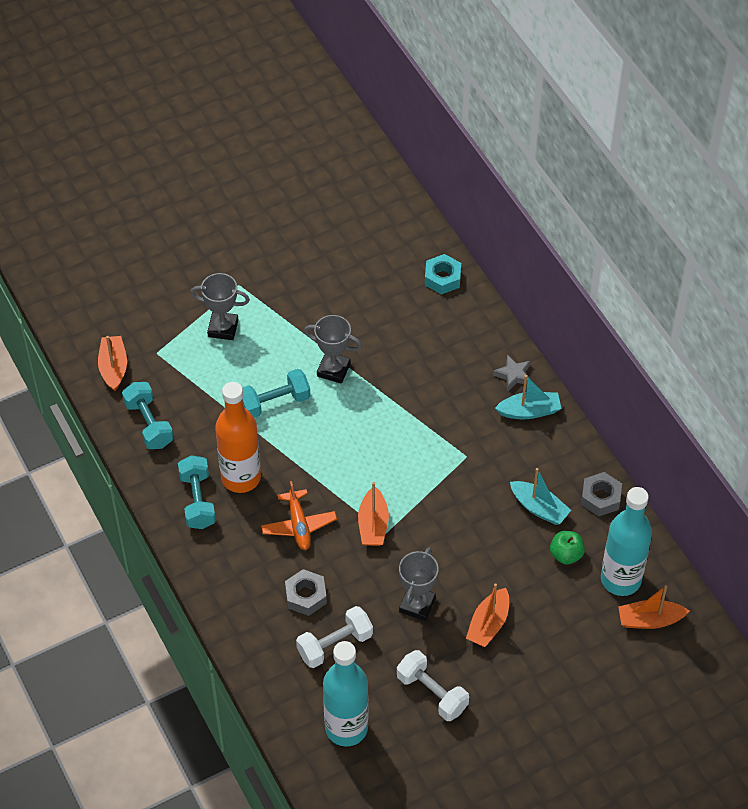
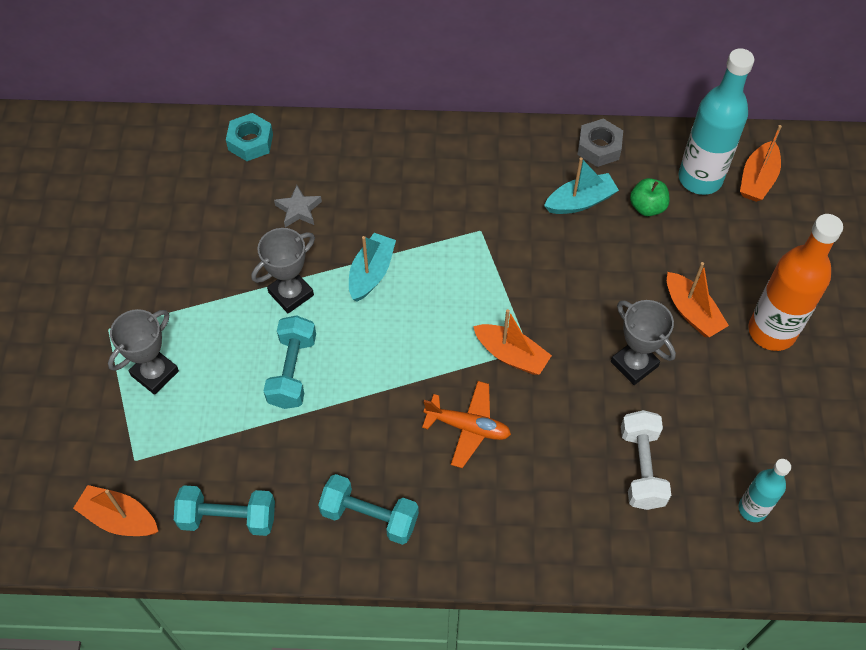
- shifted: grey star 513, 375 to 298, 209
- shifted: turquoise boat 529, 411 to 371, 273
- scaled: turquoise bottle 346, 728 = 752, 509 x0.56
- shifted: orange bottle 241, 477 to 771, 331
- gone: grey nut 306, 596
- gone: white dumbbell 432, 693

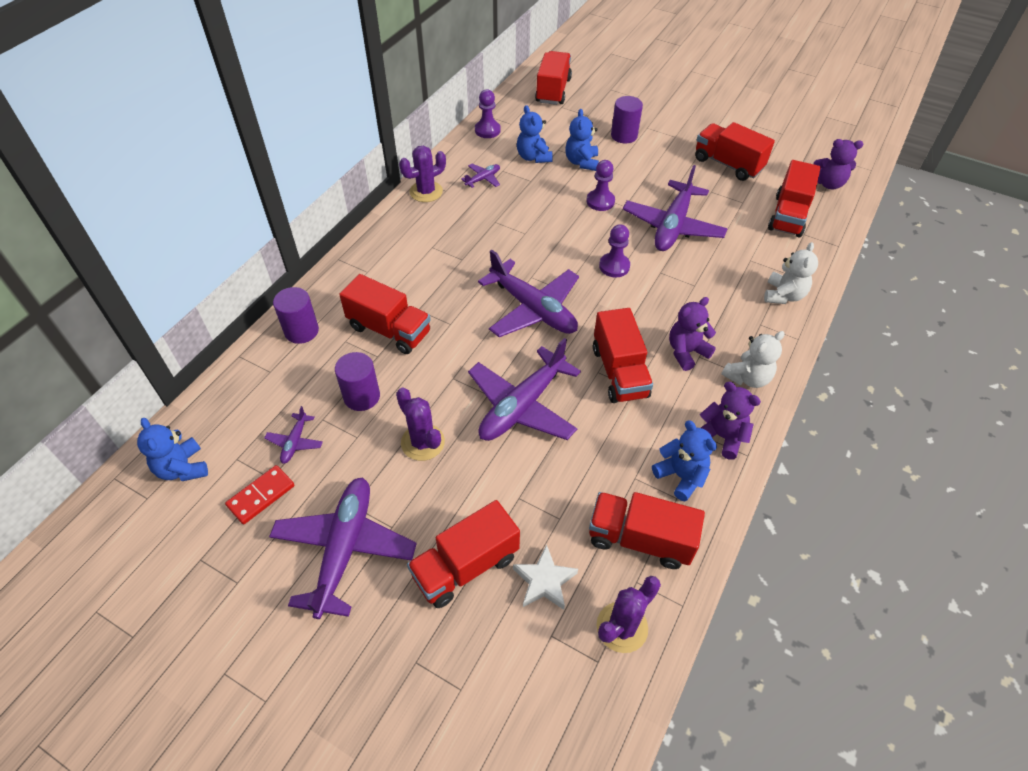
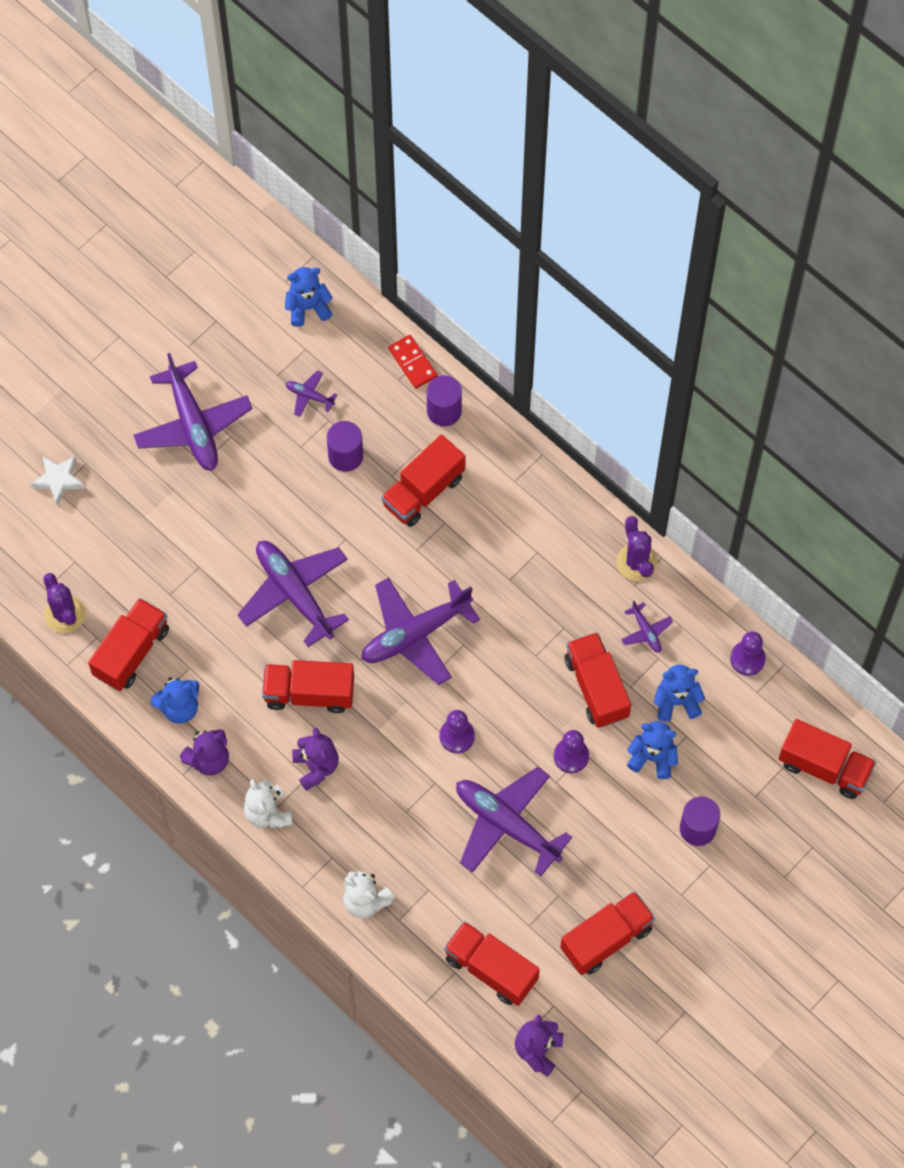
- shifted: white star 544, 581 to 58, 480
- rotated: purple plane 344, 548 = 193, 425 45 degrees clockwise
- shifted: red domino 261, 496 to 413, 363
- shifted: red truck 465, 566 to 596, 687
- gone: purple cactus 422, 442

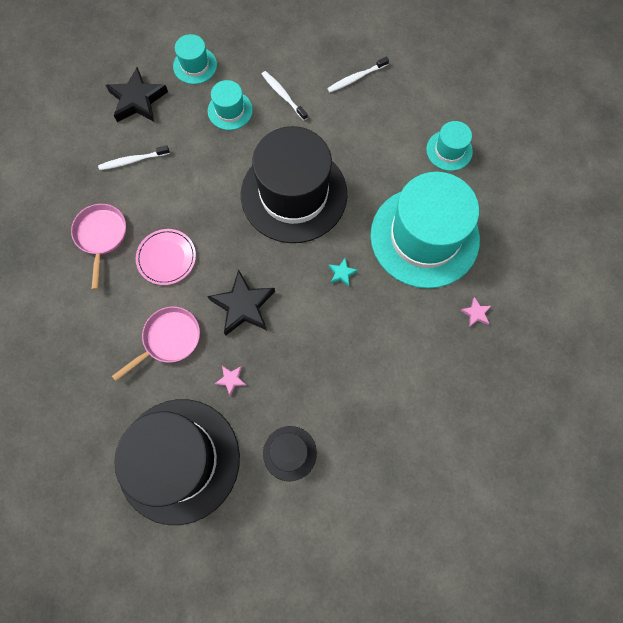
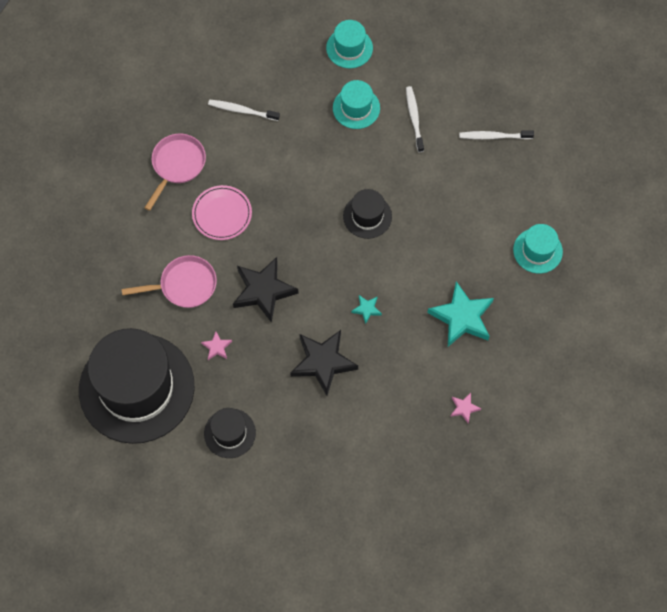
- shifted: black star 137, 100 to 323, 362
- scaled: black hat 294, 194 = 367, 216 x0.44
- swapped: turquoise hat 424, 237 to turquoise star 462, 317

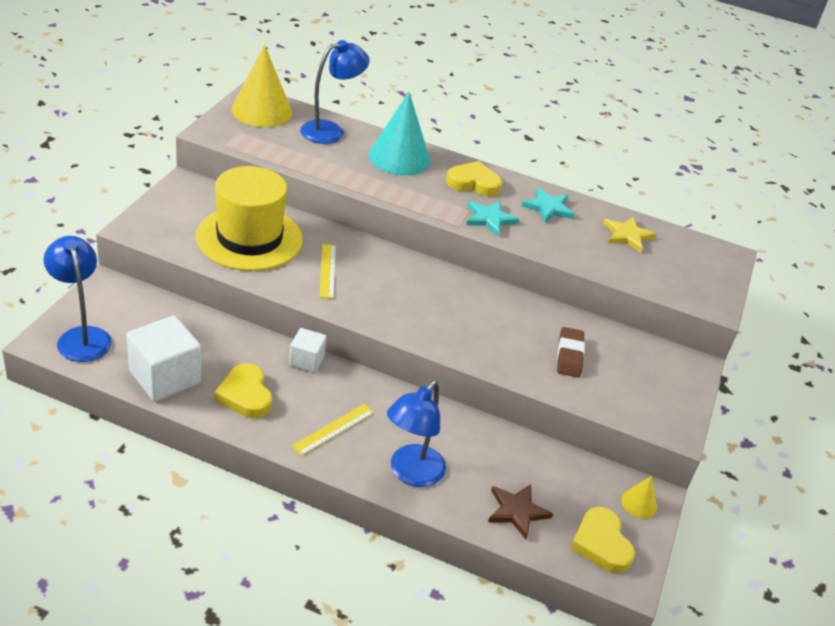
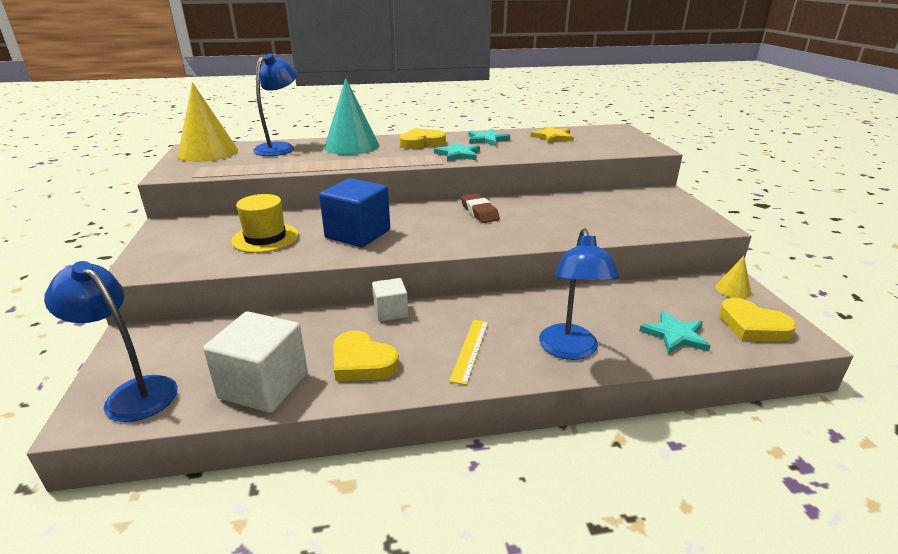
- scaled: yellow hat 249, 238 = 265, 238 x0.60
- swapped: yellow ruler 327, 270 to blue cube 358, 234
- shifted: brown eraser 569, 355 to 479, 212
- repainted: brown star 517, 511 to turquoise star 675, 335

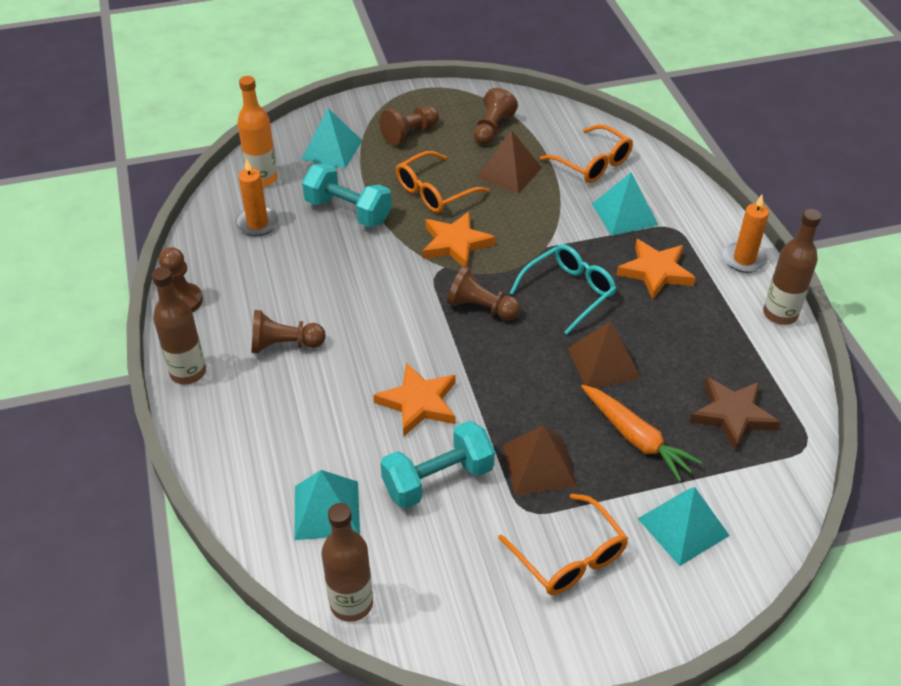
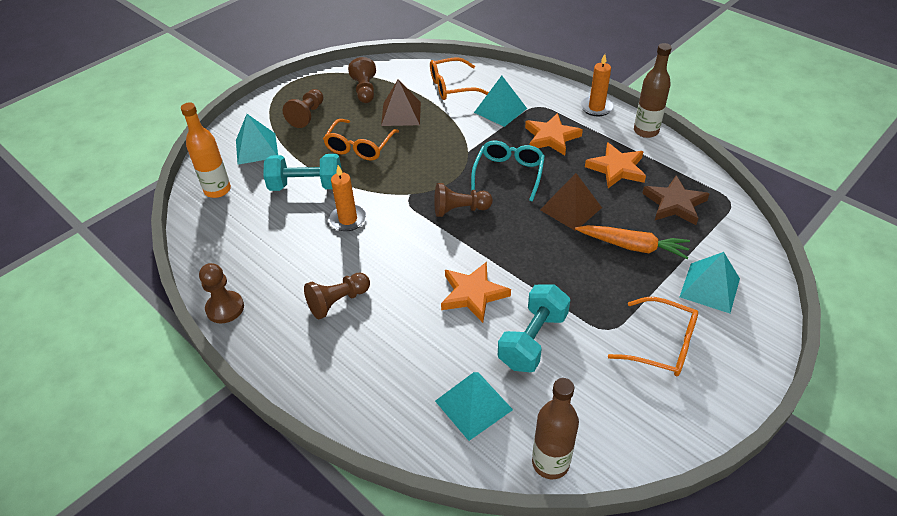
- shifted: orange candle 257, 223 to 348, 219
- rotated: orange glasses 592, 163 = 452, 87 150 degrees clockwise
- shifted: orange star 455, 244 to 617, 168
- gone: brown bottle 188, 372
- gone: brown pyramid 539, 465

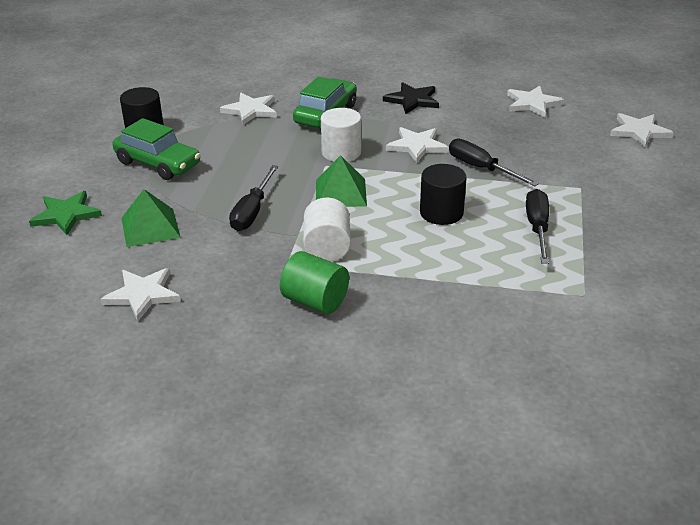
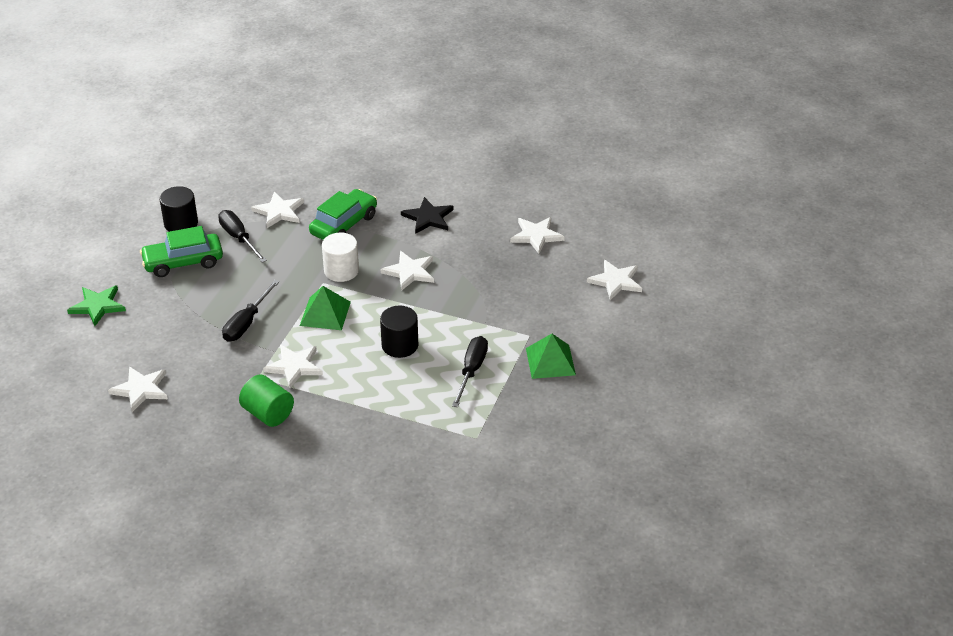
- rotated: green car 158, 163 = 183, 262 120 degrees clockwise
- shifted: black screwdriver 481, 168 to 239, 238
- swapped: white cylinder 327, 248 to white star 294, 366
- shifted: green pyramid 150, 227 to 550, 361

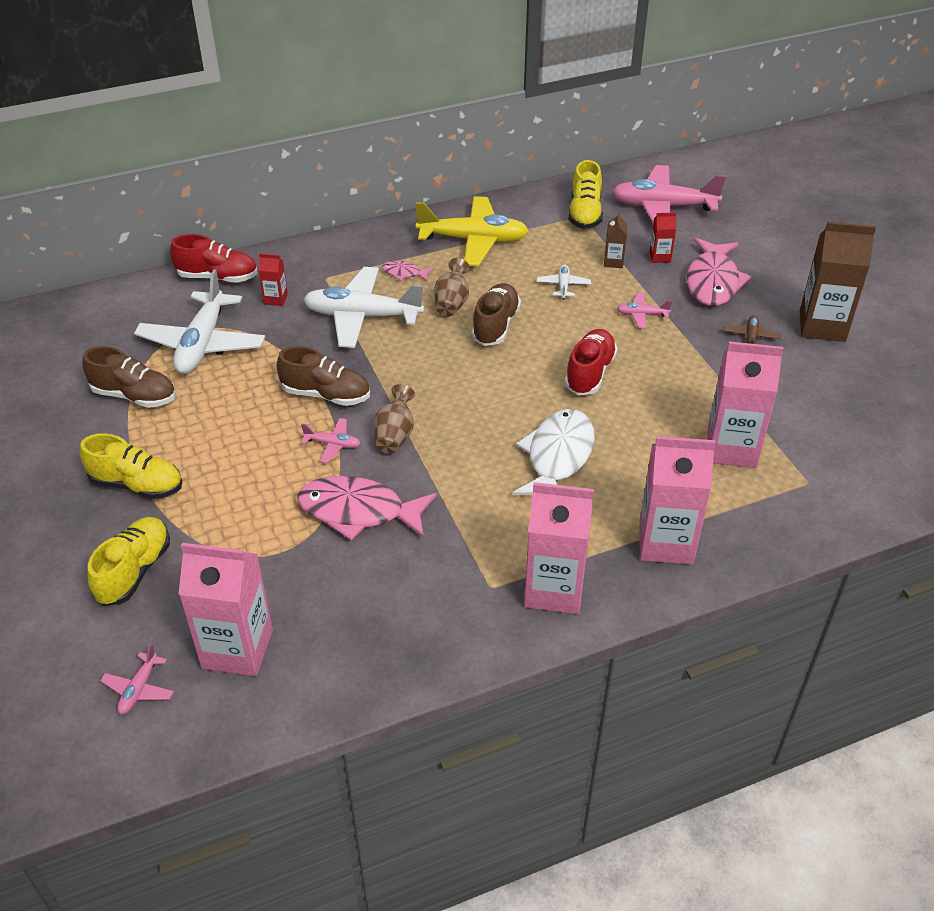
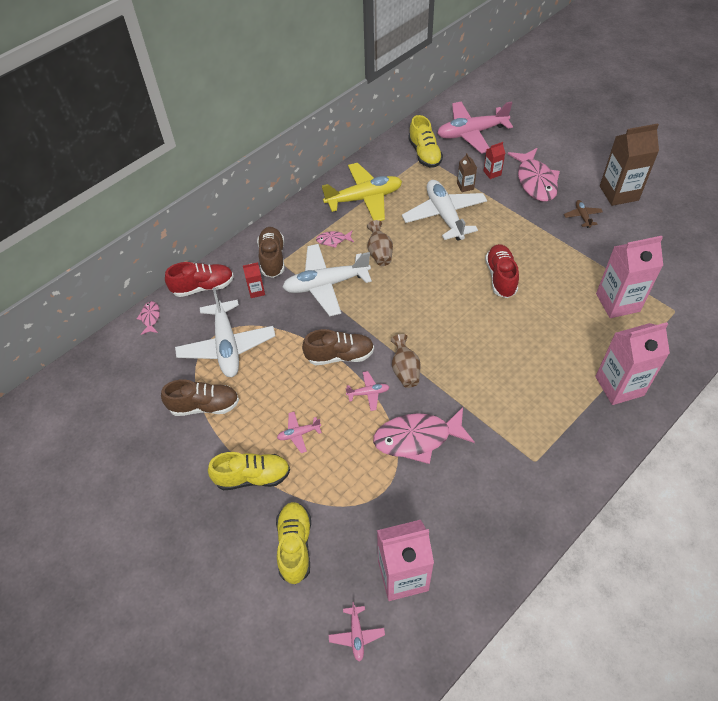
- new: pink fish 150, 318
- shifted: brown shoe 495, 326 to 272, 258
- shifted: pink plane 642, 315 to 298, 434
- scaled: white plane 563, 286 = 444, 215 x2.27
- gone: white fish 557, 457
- gone: pink carton 554, 589

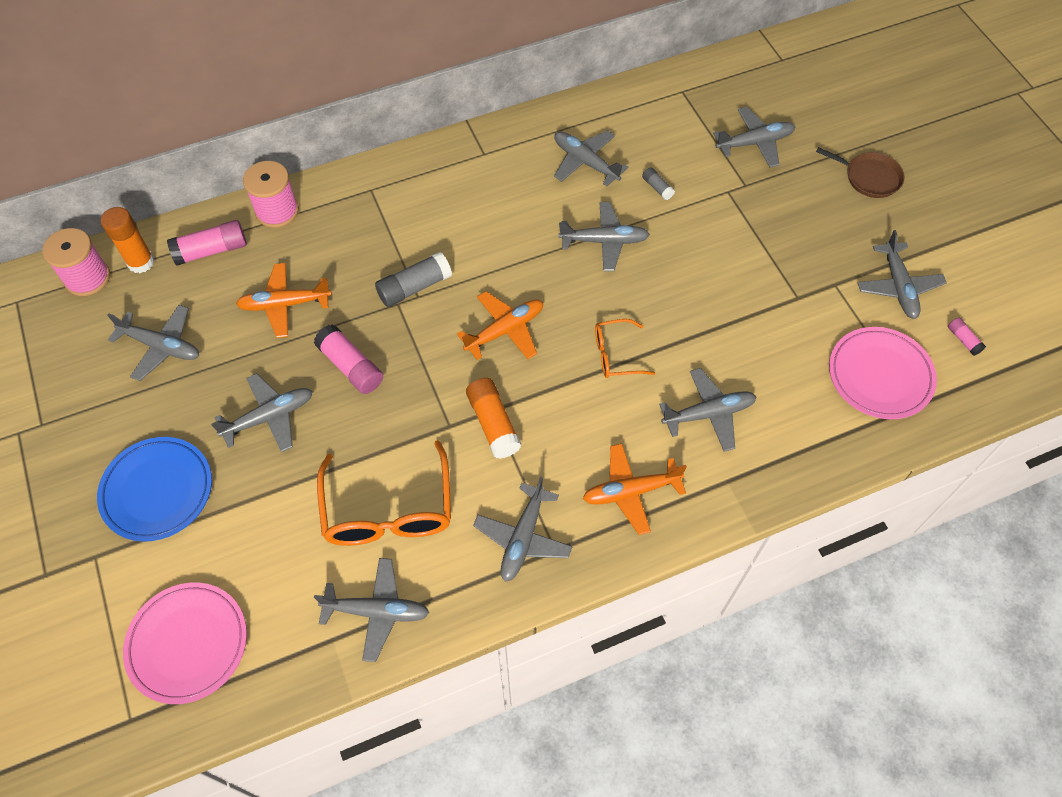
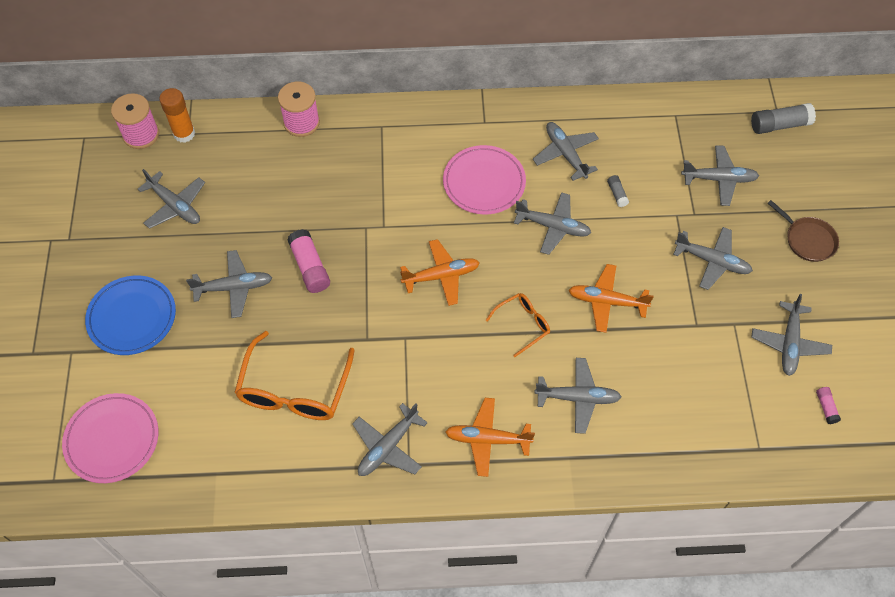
- shifted: pink plate 880, 376 to 484, 182
- rotated: orange glasses 616, 355 = 522, 324 135 degrees clockwise
- shifted: orange plane 284, 304 to 606, 301
- shifted: grey plane 377, 611 to 712, 261
- shifted: grey glue stick 414, 287 to 779, 125
- gone: pink glue stick 211, 250
- gone: orange glue stick 493, 424

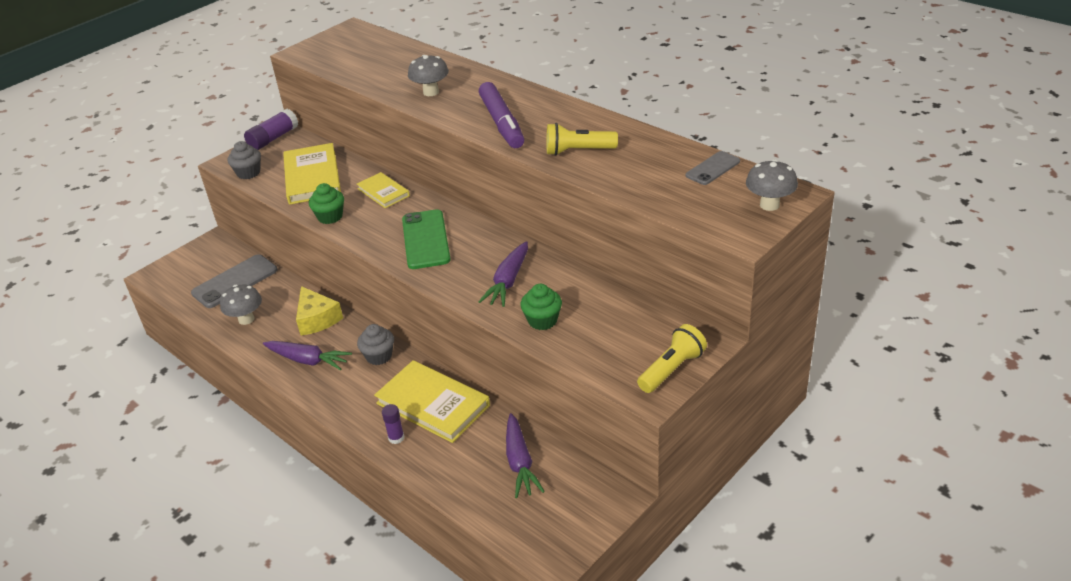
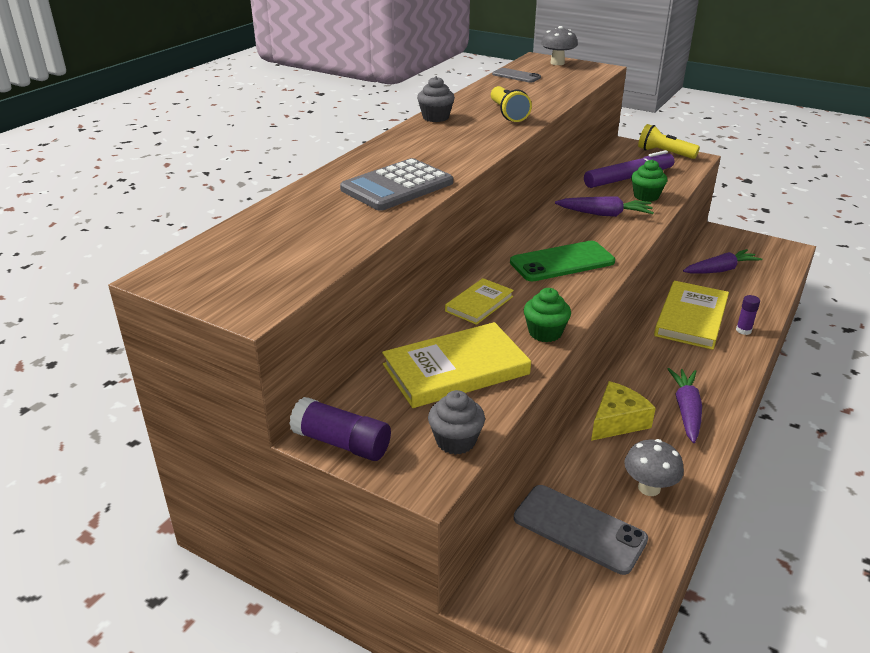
- swapped: grey mushroom 431, 92 to grey calculator 397, 186
- shifted: grey cupcake 379, 356 to 435, 117
- shifted: purple marker 502, 123 to 628, 178

